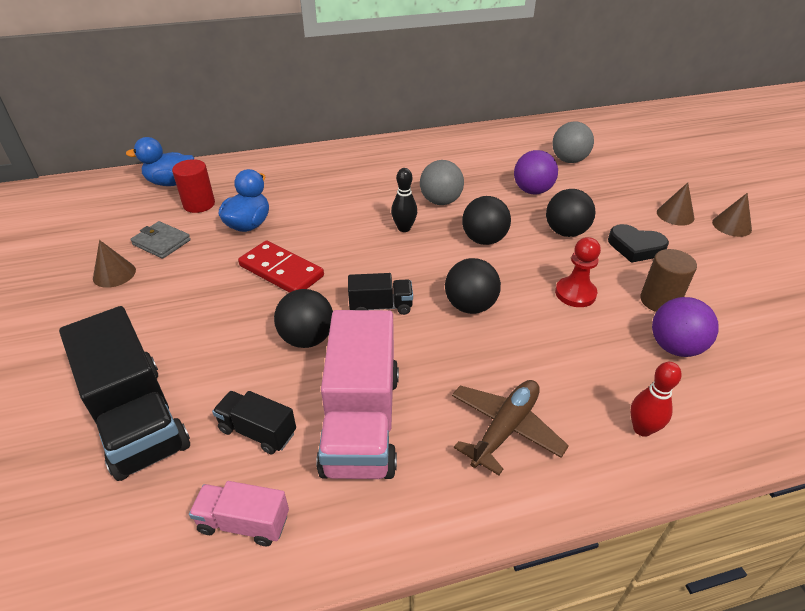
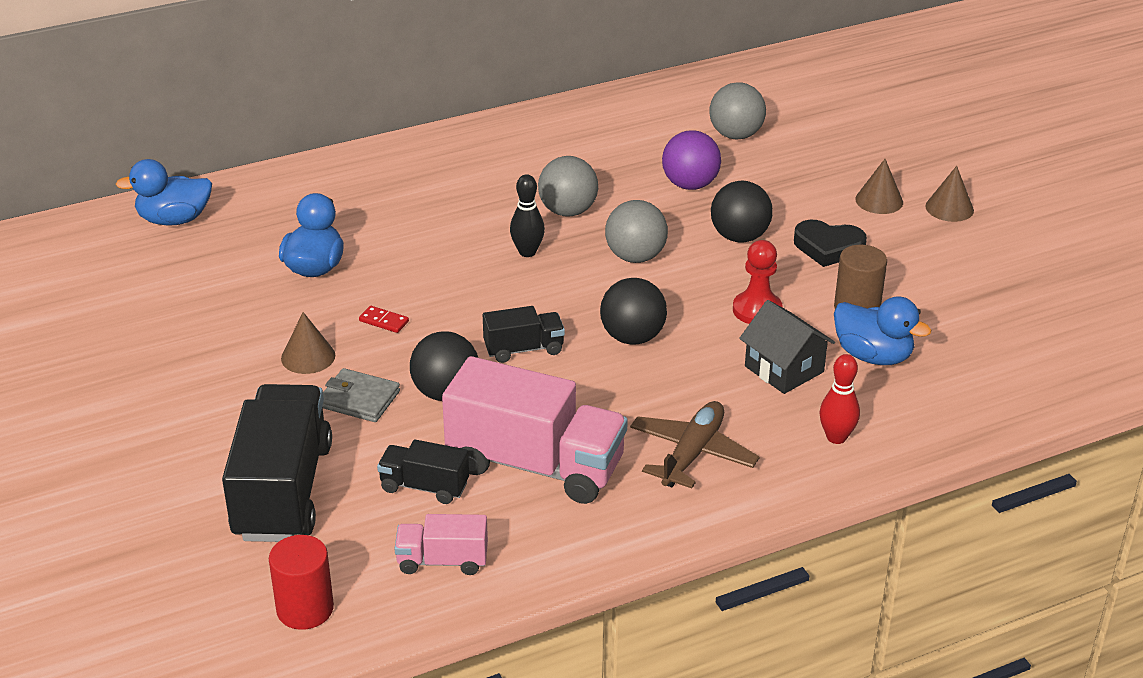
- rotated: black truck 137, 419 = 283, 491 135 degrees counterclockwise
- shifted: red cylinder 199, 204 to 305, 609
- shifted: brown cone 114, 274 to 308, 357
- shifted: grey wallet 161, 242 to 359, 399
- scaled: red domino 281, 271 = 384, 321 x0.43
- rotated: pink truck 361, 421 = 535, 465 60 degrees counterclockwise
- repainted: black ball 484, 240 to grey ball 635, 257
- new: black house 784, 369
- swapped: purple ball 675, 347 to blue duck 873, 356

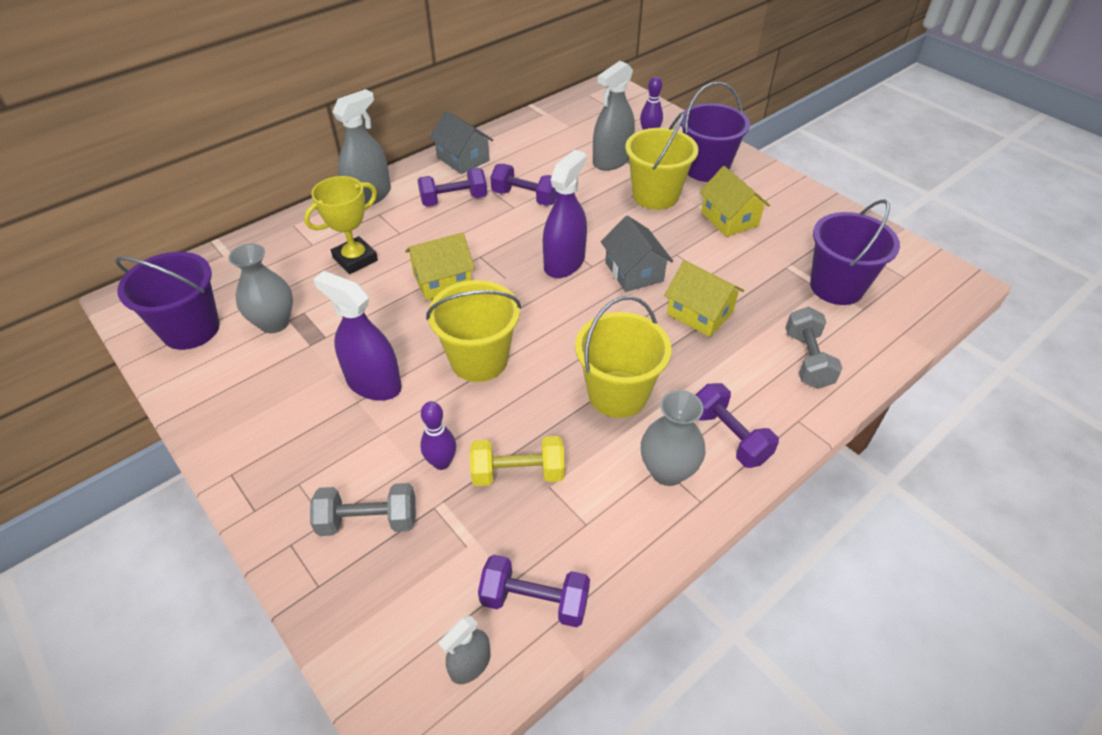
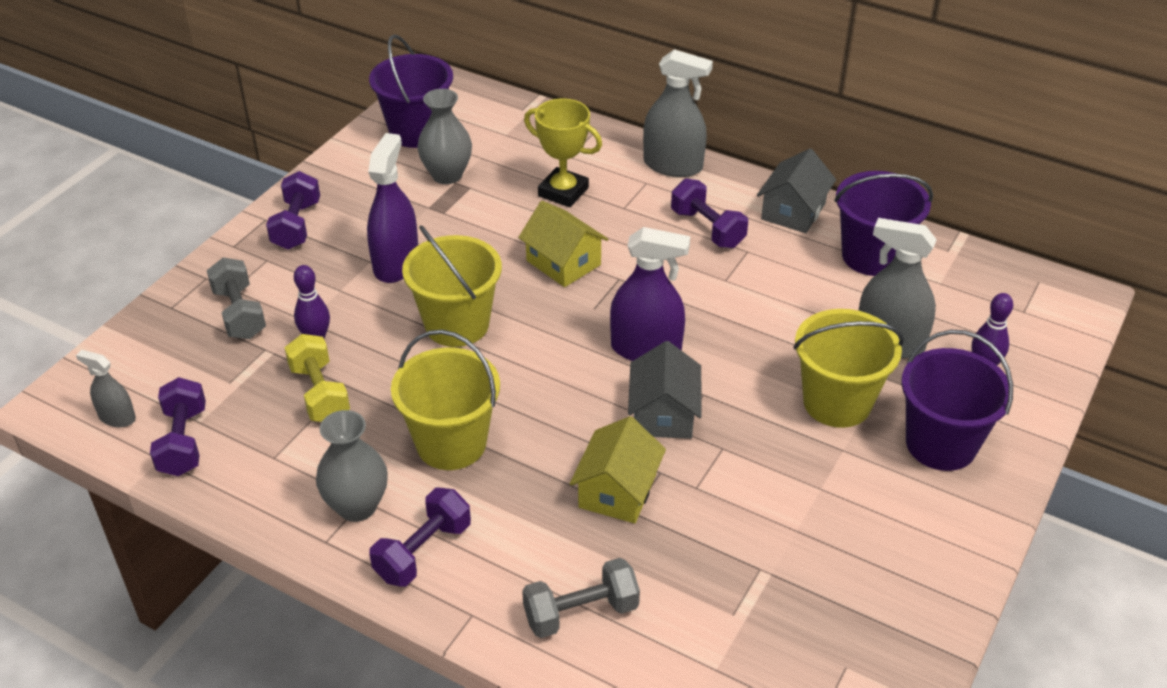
- shifted: purple dumbbell 525, 197 to 296, 225
- rotated: grey house 634, 272 = 663, 414 45 degrees counterclockwise
- shifted: purple bucket 836, 287 to 872, 256
- gone: yellow house 729, 219

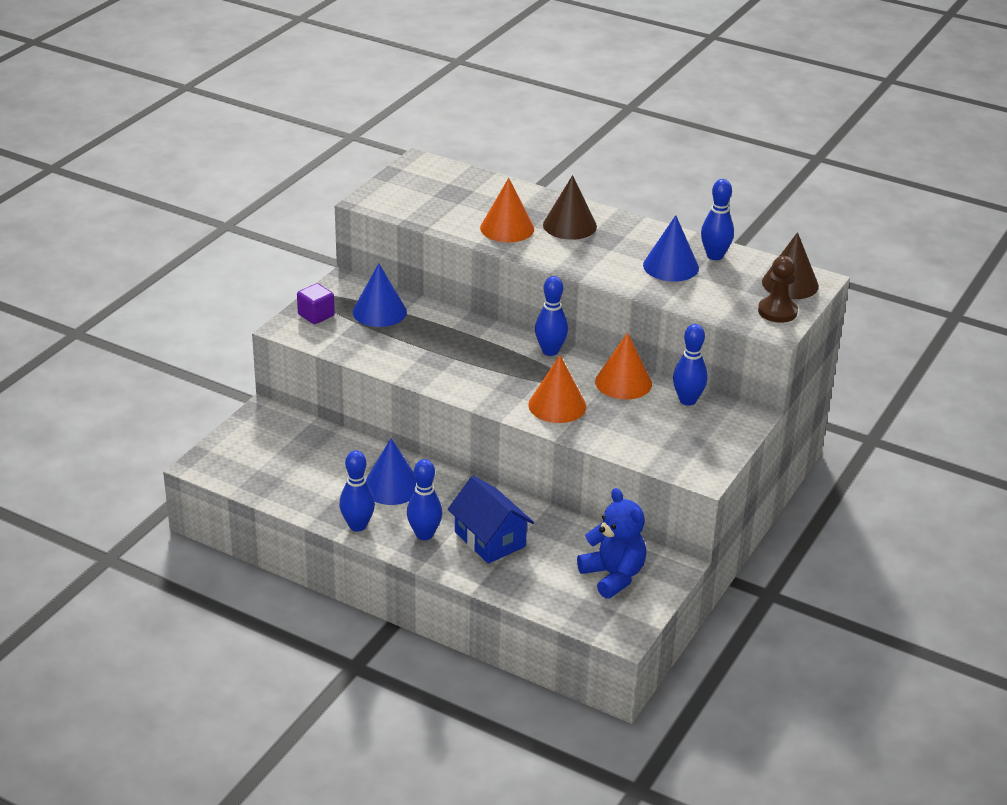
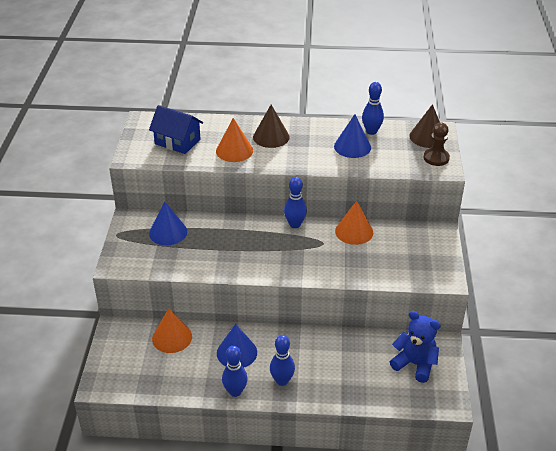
- shifted: blue house 490, 539 to 177, 142
- shifted: orange cone 557, 405 to 172, 337
- gone: purple cube 316, 315
- gone: blue bowling pin 687, 400

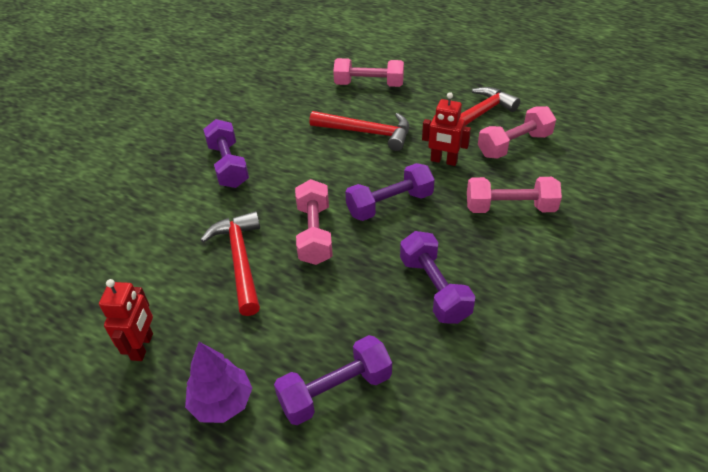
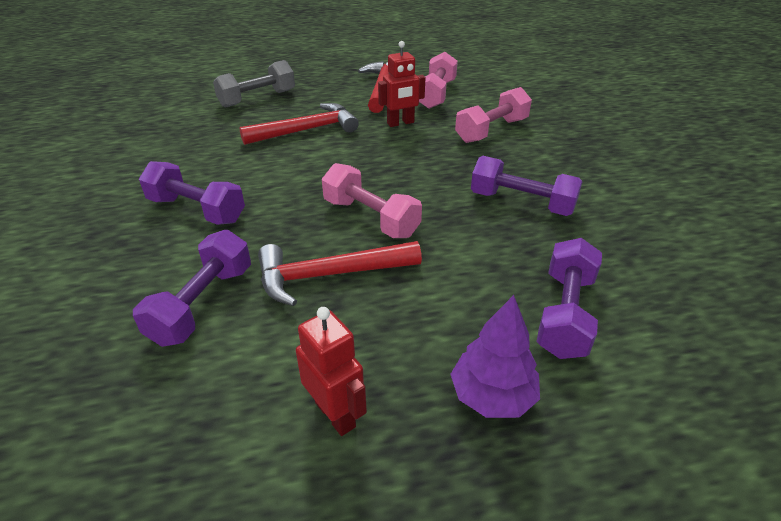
- shifted: purple dumbbell 390, 204 to 203, 304
- repainted: pink dumbbell 369, 85 to grey dumbbell 257, 98
- rotated: red hammer 240, 260 = 329, 275 45 degrees counterclockwise

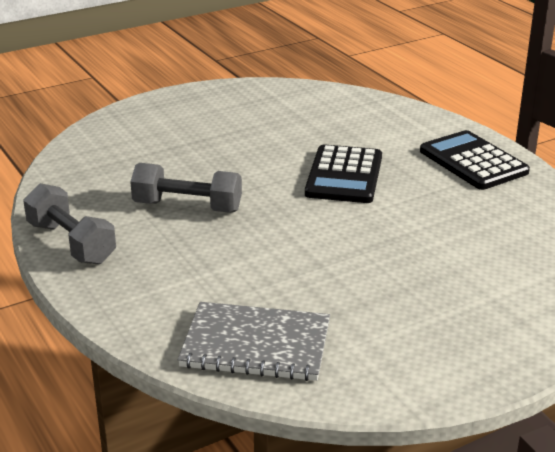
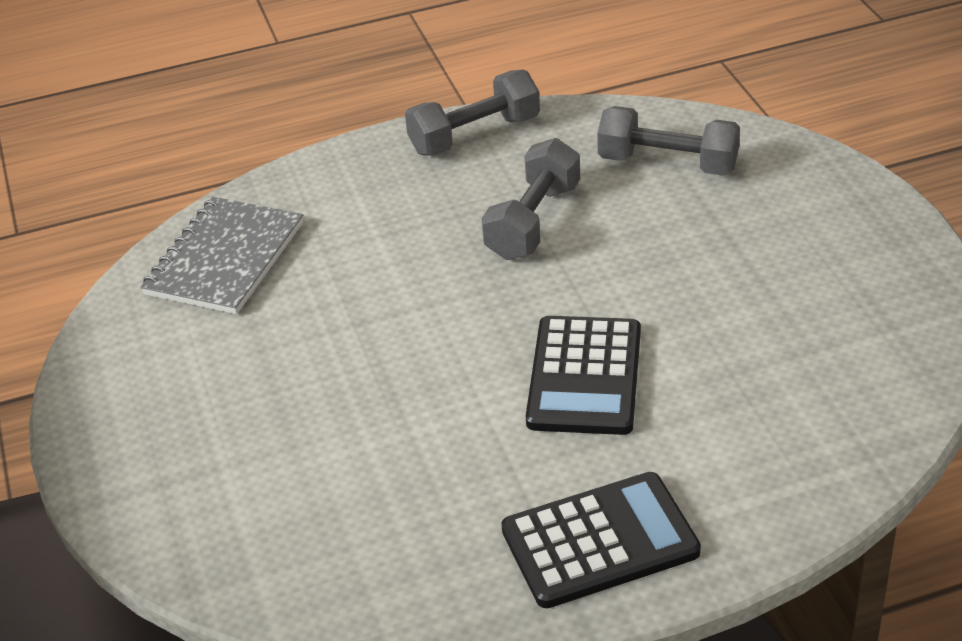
- rotated: black calculator 344, 175 = 585, 376 105 degrees counterclockwise
- new: grey dumbbell 668, 163

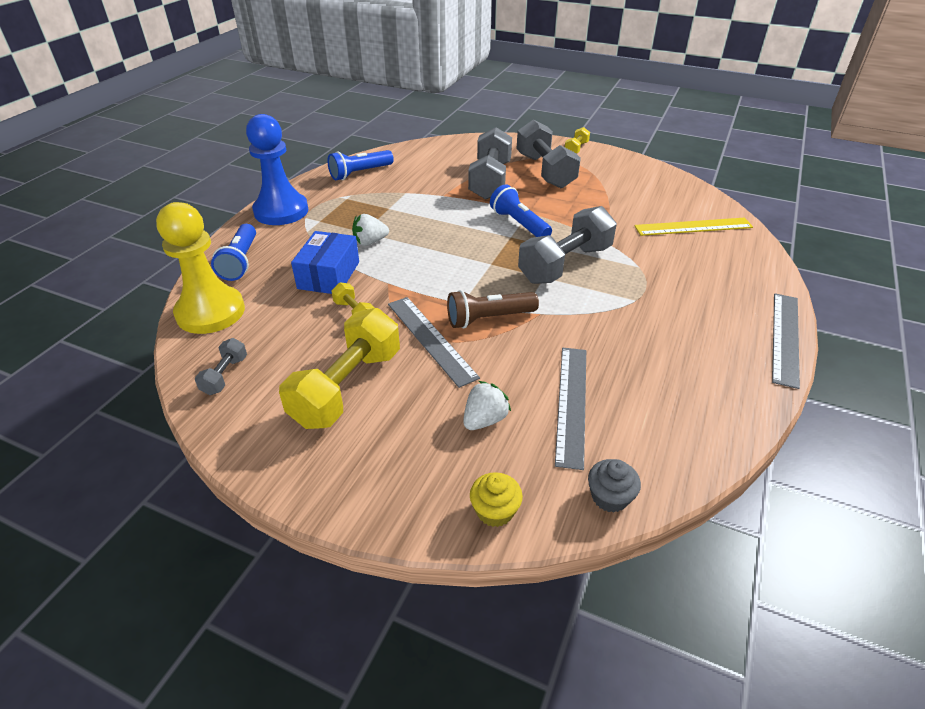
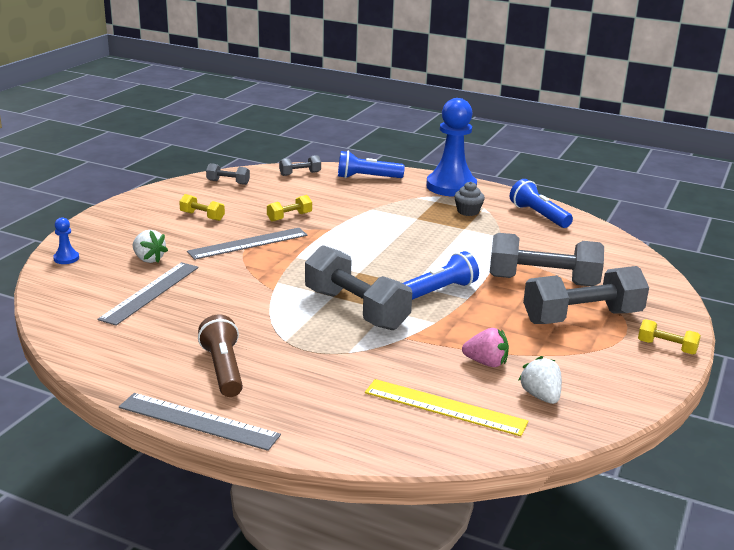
- swapped: yellow cupcake 495, 511 to blue pawn 66, 258
- rotated: grey ruler 572, 403 = 151, 292 75 degrees counterclockwise
- scaled: yellow dumbbell 347, 387 = 202, 216 x0.46
- shifted: brown flashlight 488, 319 to 223, 369
- swapped: yellow pawn 210, 312 to grey dumbbell 300, 174
- rotated: yellow ruler 693, 227 = 445, 407 60 degrees counterclockwise
- shifted: grey cupcake 609, 497 to 468, 211
- new: pink strawberry 486, 363
- shifted: white strawberry 370, 242 to 540, 396
- gone: blue box 329, 275

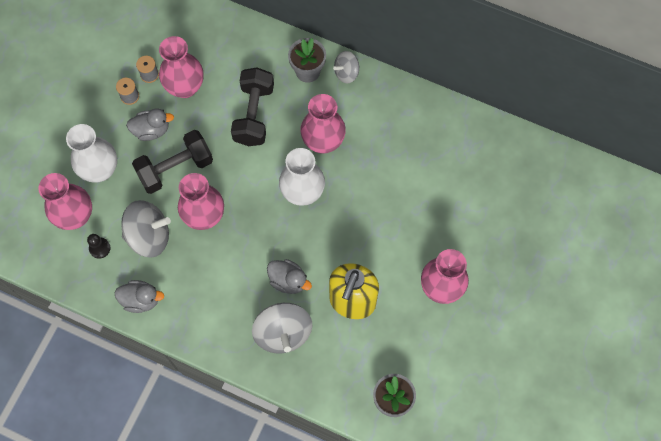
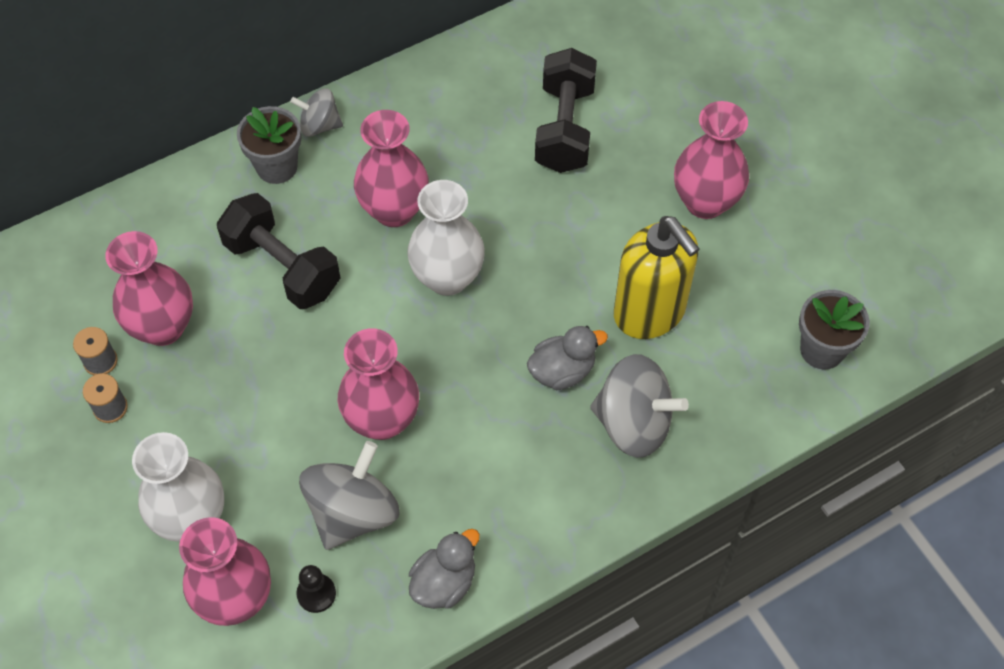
- rotated: grey spinning top 346, 73 = 319, 125 90 degrees clockwise
- shifted: black dumbbell 175, 168 to 564, 128
- gone: grey duck 151, 130

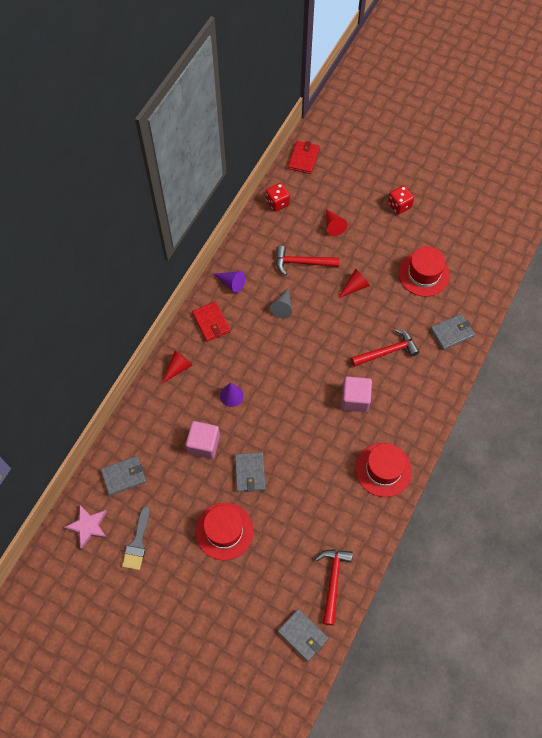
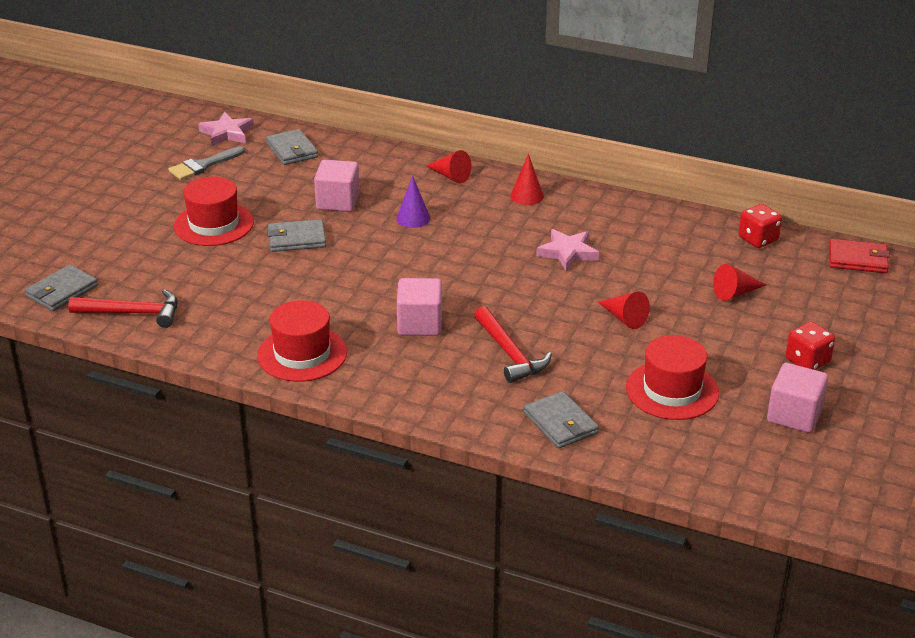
- rotated: grey brush 137, 543 = 203, 165 45 degrees counterclockwise
- swapped: red wallet 211, 323 to red cone 527, 196
- swapped: grey cone 282, 307 to pink star 568, 253
- new: pink cube 794, 415
- gone: purple cone 231, 283
- gone: red hammer 302, 263

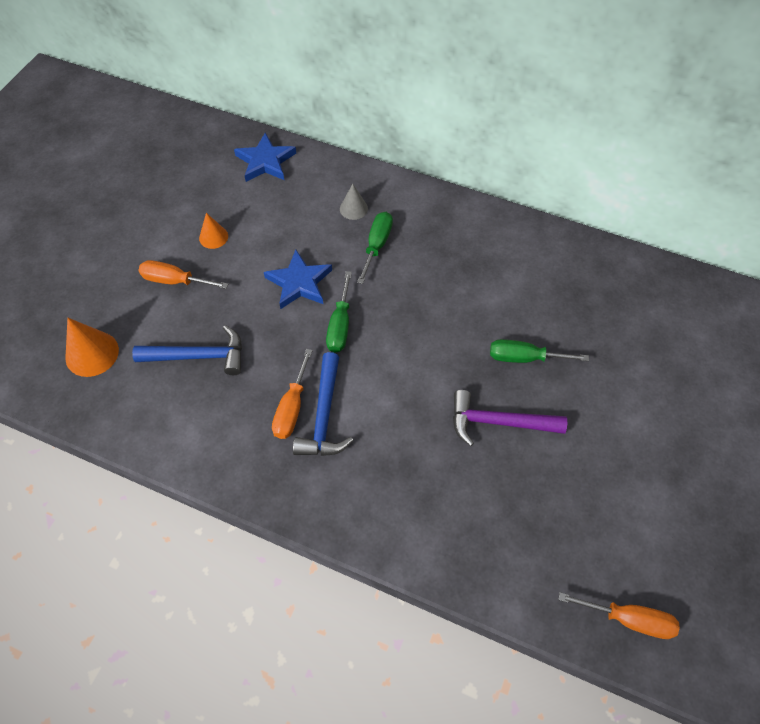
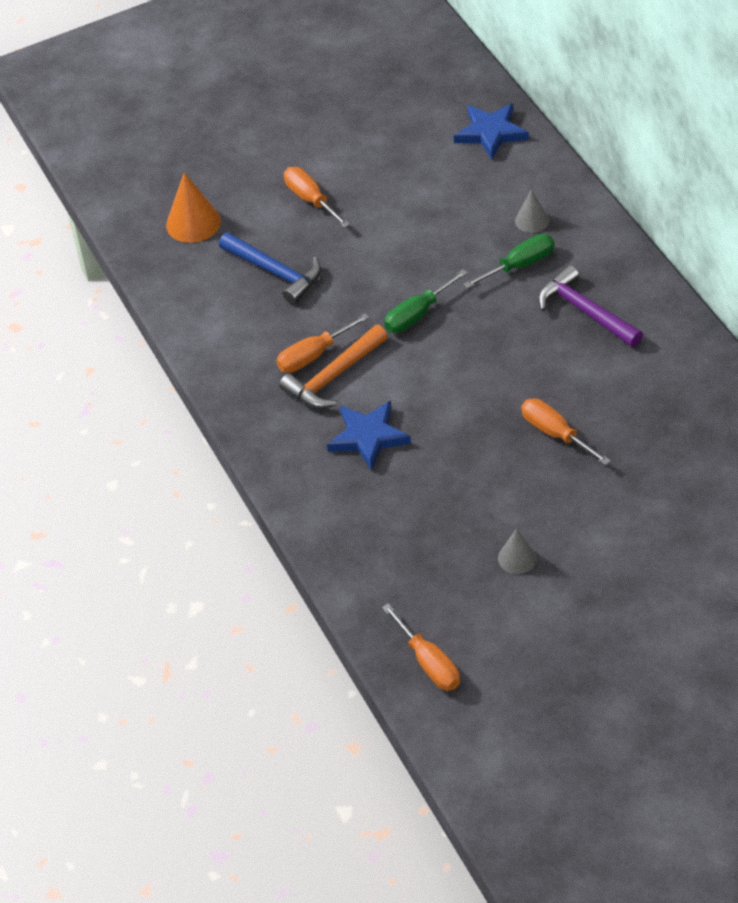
- repainted: blue hammer 324, 415 to orange hammer 333, 376
- shifted: blue star 299, 282 to 368, 437
- new: grey cone 517, 558
- repainted: green screwdriver 524, 358 to orange screwdriver 555, 433
- shifted: purple hammer 498, 422 to 585, 311
- gone: orange cone 213, 237

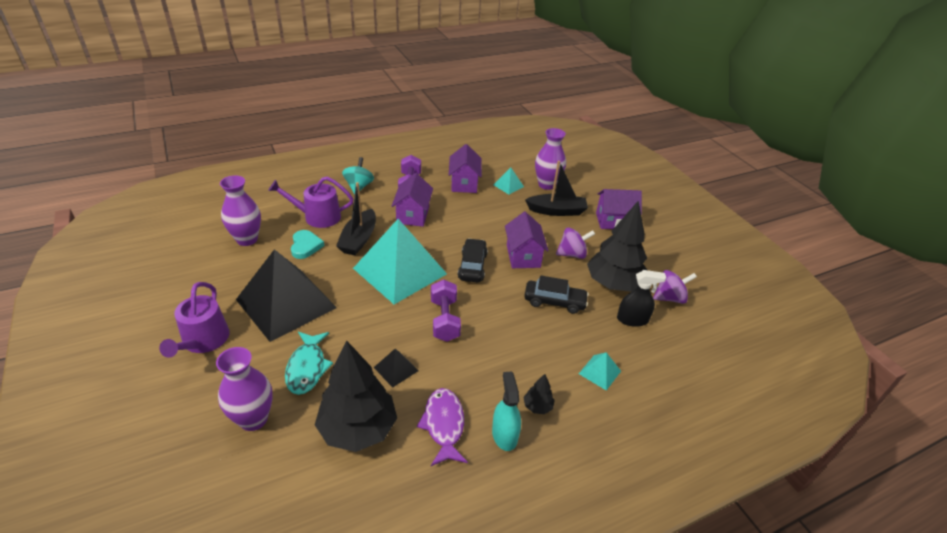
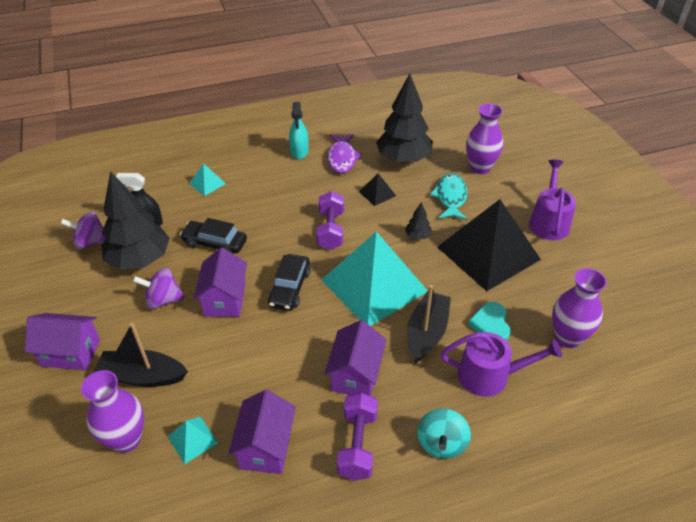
- shifted: black tree 537, 406 to 417, 236

